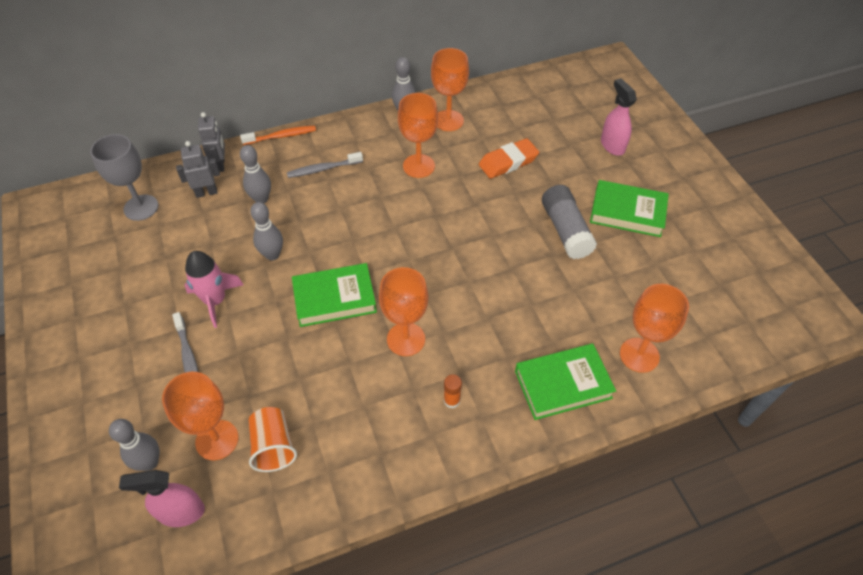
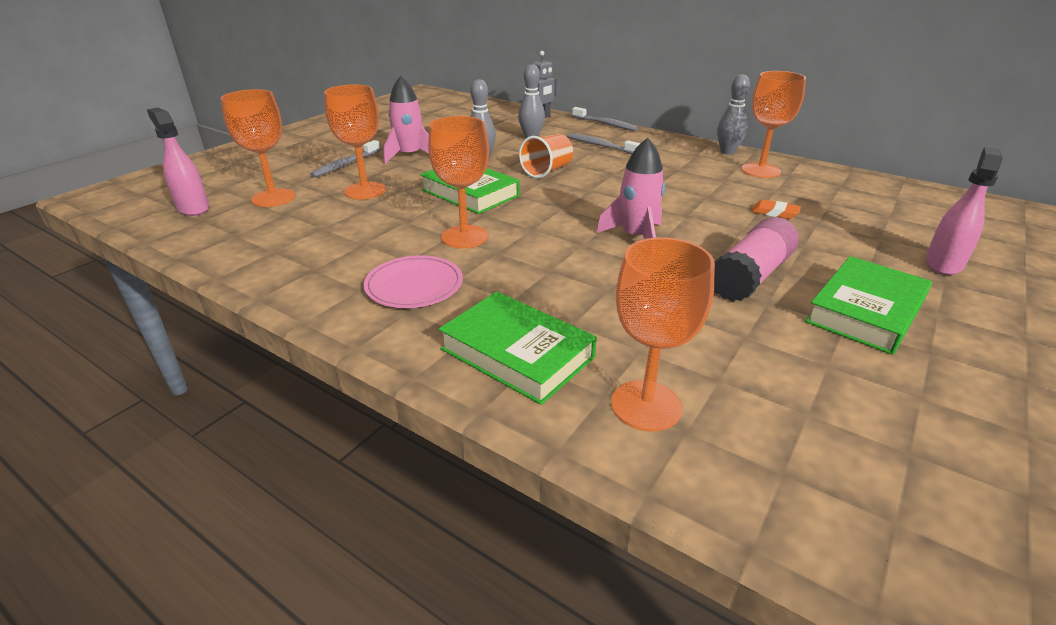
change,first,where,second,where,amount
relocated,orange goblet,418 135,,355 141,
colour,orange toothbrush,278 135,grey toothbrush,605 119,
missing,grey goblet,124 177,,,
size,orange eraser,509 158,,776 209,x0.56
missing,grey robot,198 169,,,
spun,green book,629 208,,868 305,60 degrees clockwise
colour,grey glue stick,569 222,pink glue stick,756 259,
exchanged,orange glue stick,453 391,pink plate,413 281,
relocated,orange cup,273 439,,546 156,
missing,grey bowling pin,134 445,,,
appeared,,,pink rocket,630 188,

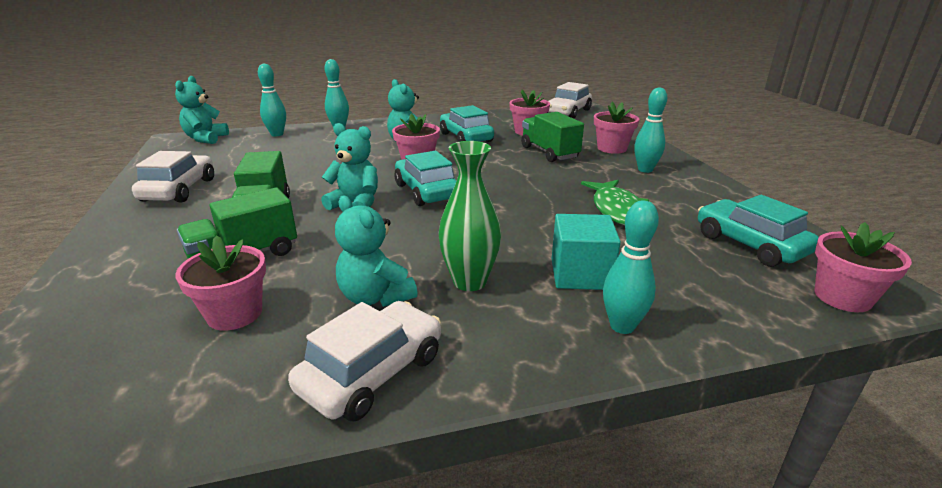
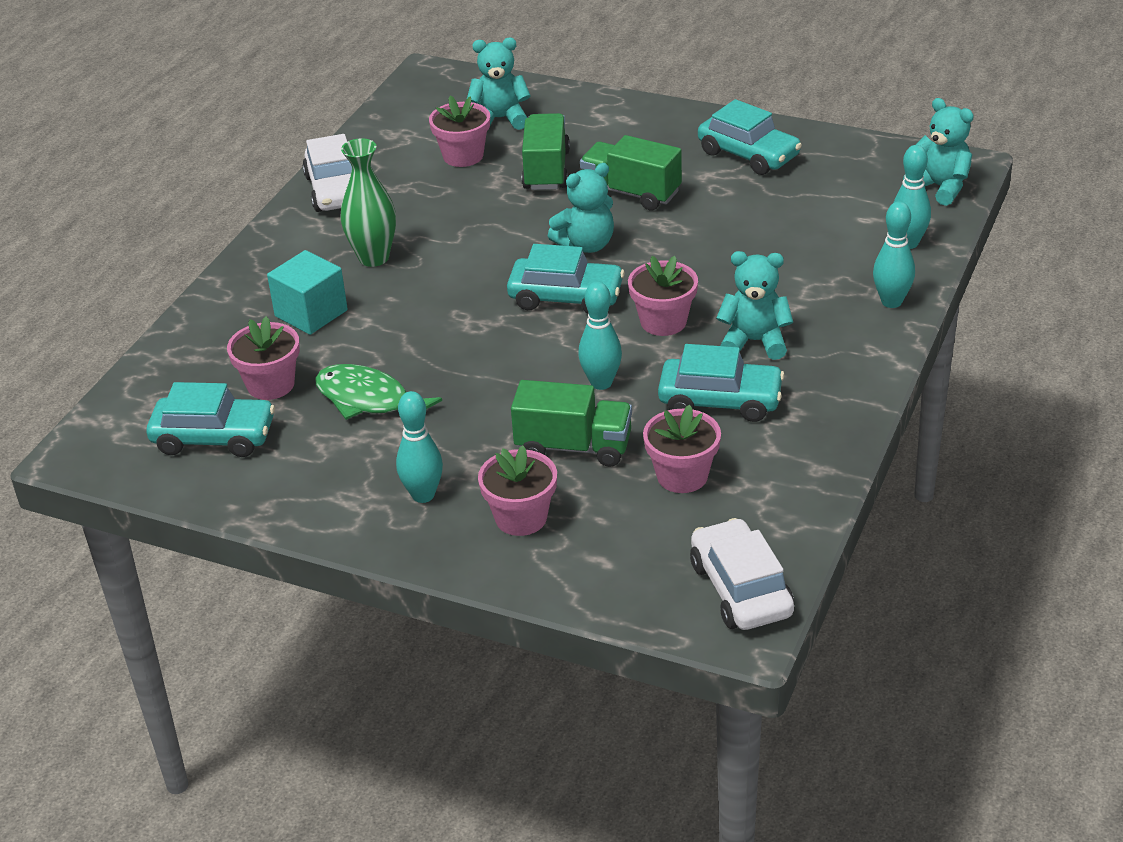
change,first,where,second,where,amount
colour,white car,173 176,turquoise car,750 137,
relocated,turquoise teddy bear,376 251,,499 84,
relocated,turquoise bowling pin,631 267,,600 335,
relocated,pink flower pot,863 267,,263 358,

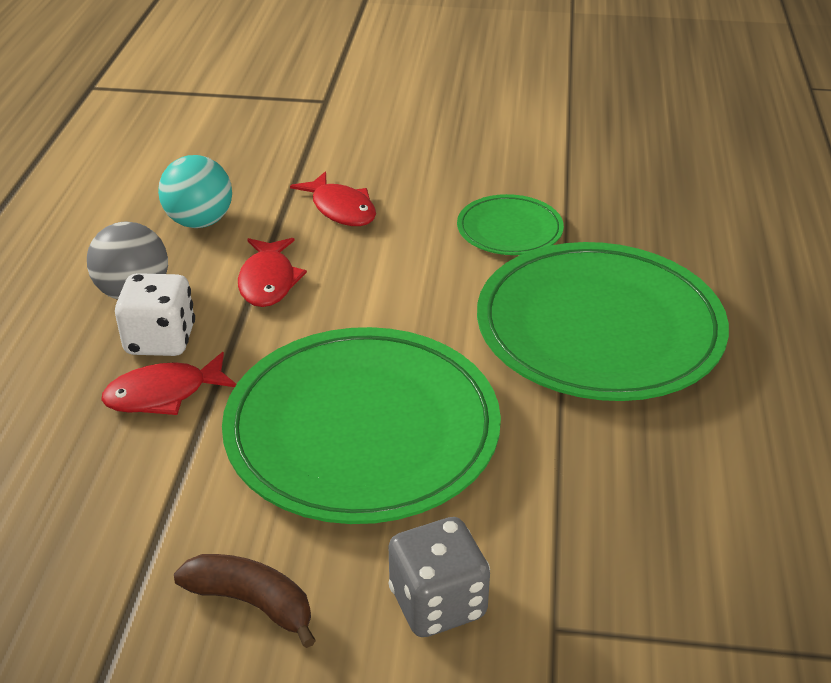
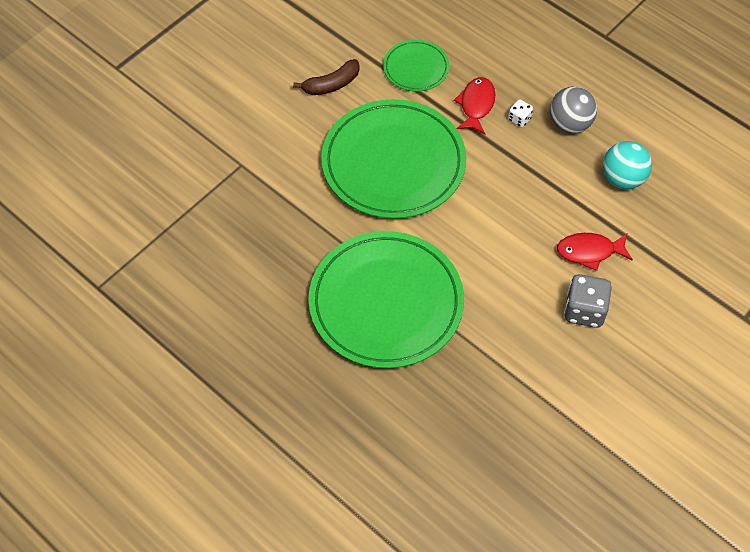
change,first,where,second,where,amount
relocated,green plate,510 224,,416 66,
missing,red fish,272 272,,,
size,white dice,155 314,,520 113,x0.53
relocated,grey dice,439 577,,588 301,

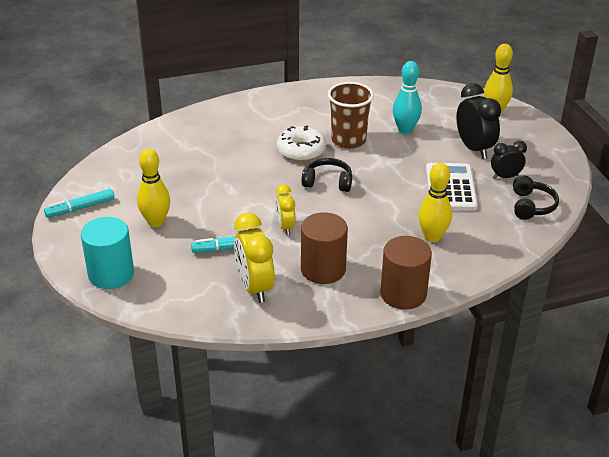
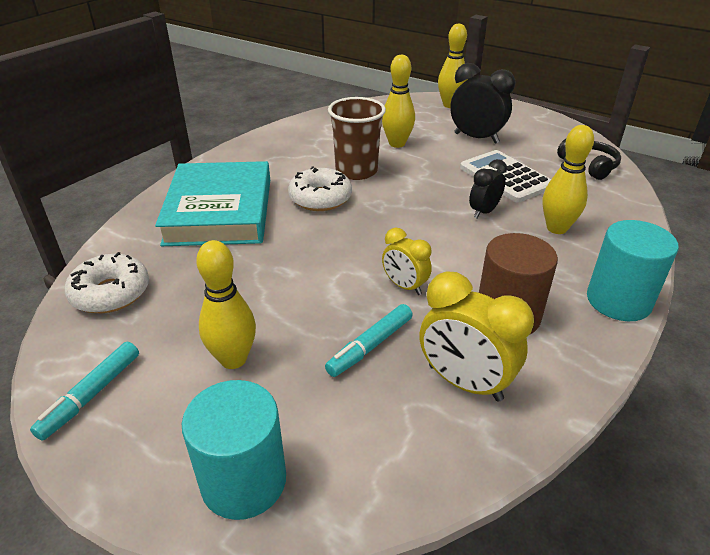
change,first,where,second,where,amount
colour,turquoise bowling pin,407 97,yellow bowling pin,398 101,
relocated,black clock,509 160,,488 188,
missing,black headphones,327 175,,,
colour,brown cylinder,406 273,turquoise cylinder,633 270,
appeared,,,turquoise book,212 203,
appeared,,,white donut,107 282,

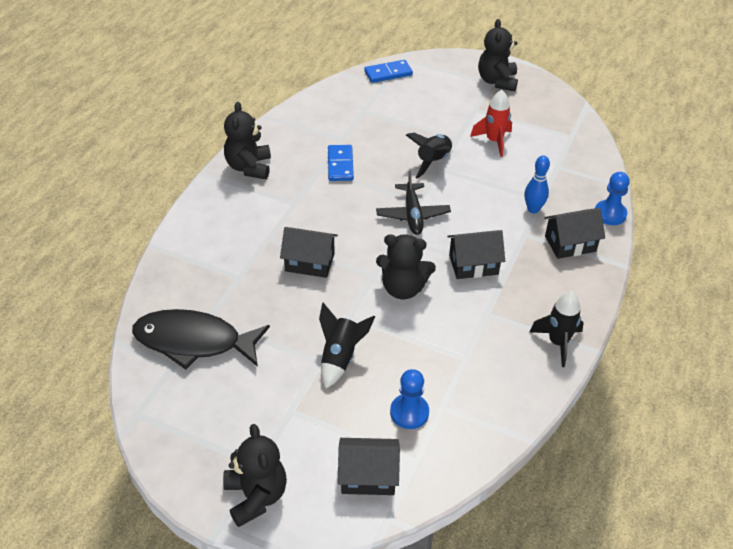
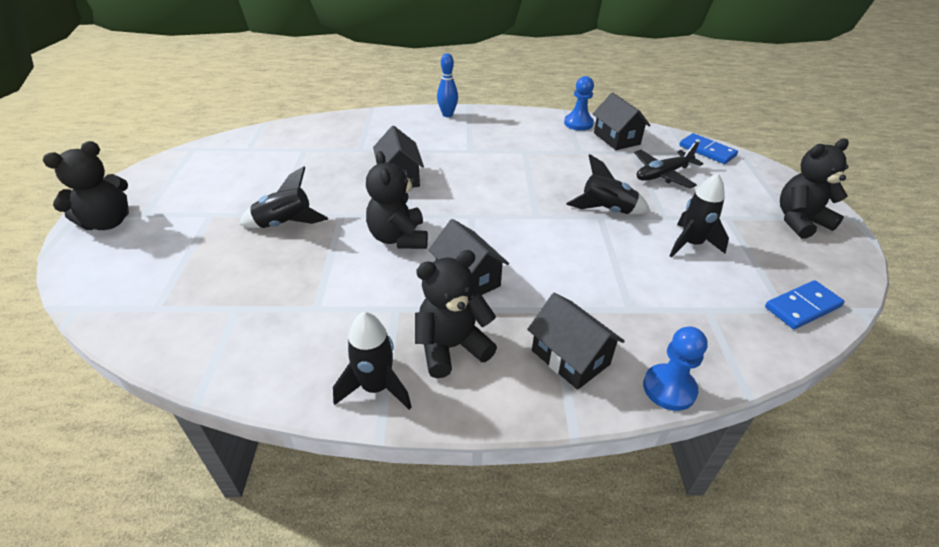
change,first,where,second,where,amount
colour,red rocket,491 123,black rocket,699 215,
relocated,black teddy bear,247 140,,456 314,
relocated,blue domino,341 163,,805 304,
relocated,blue bowling pin,537 184,,447 85,
relocated,black plane,413 202,,668 165,
missing,black fish,201 339,,,
relocated,blue pawn,409 399,,579 103,
relocated,black house,369 466,,622 121,

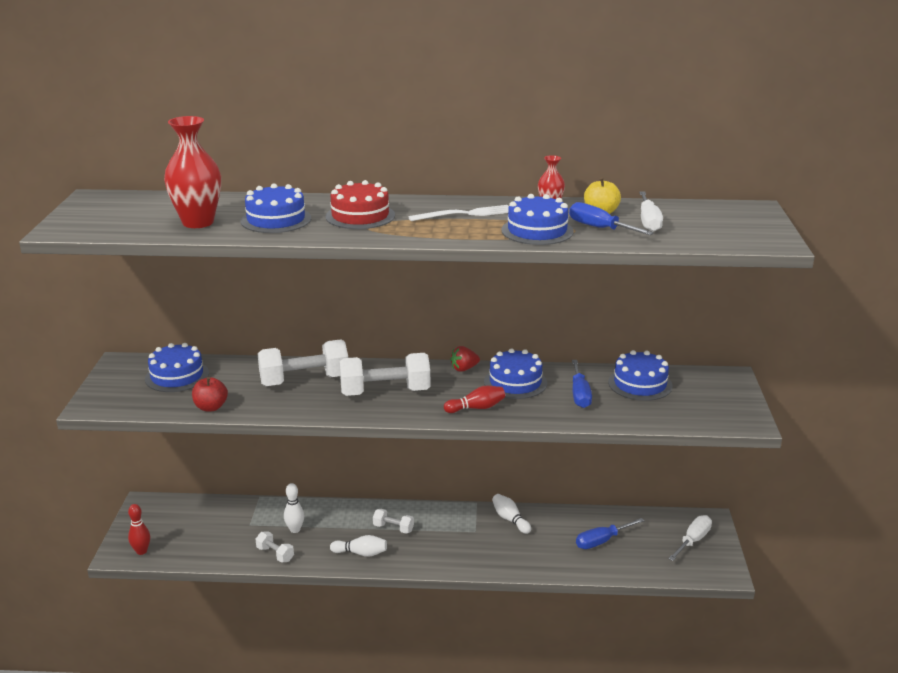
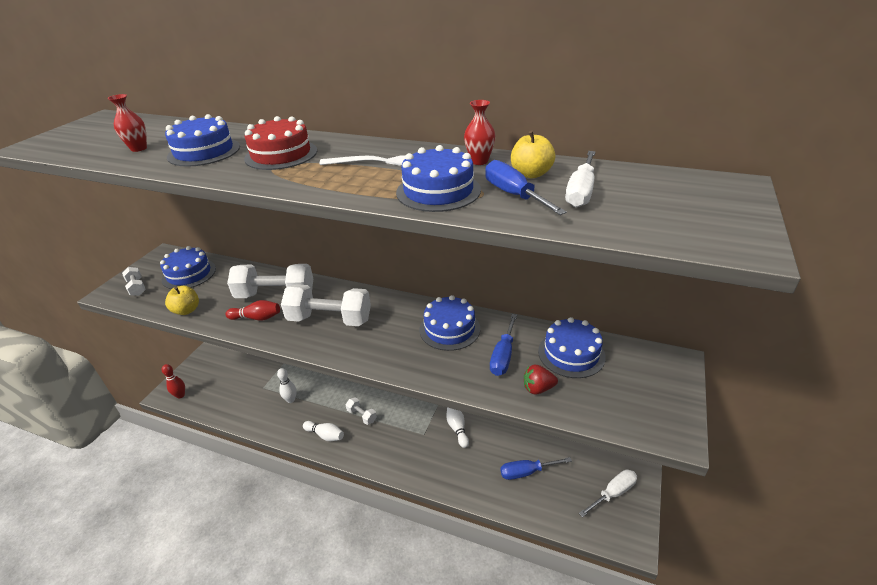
change,first,where,second,where,amount
size,red vase,192 172,,127 123,x0.51
relocated,red strawberry,465 359,,541 380,
colour,red apple,210 394,yellow apple,182 300,
relocated,red bowling pin,474 399,,252 310,
relocated,white dumbbell,275 546,,134 281,

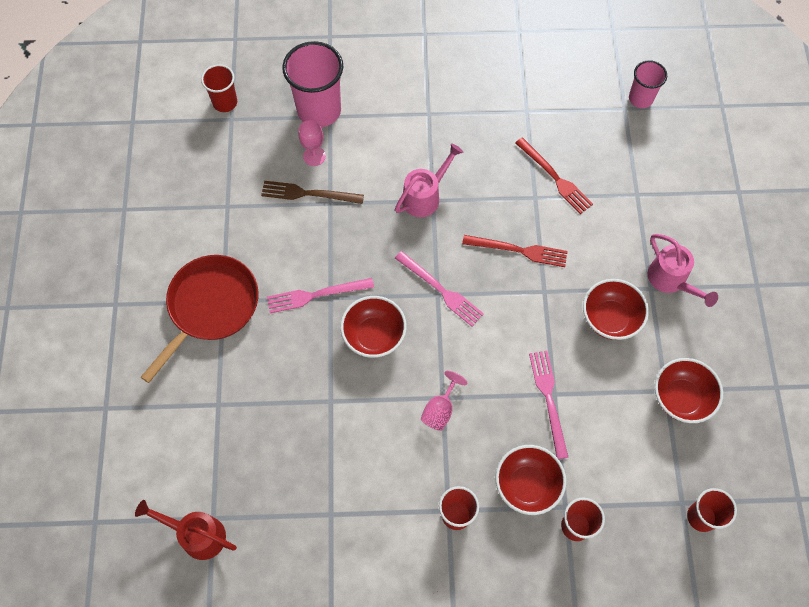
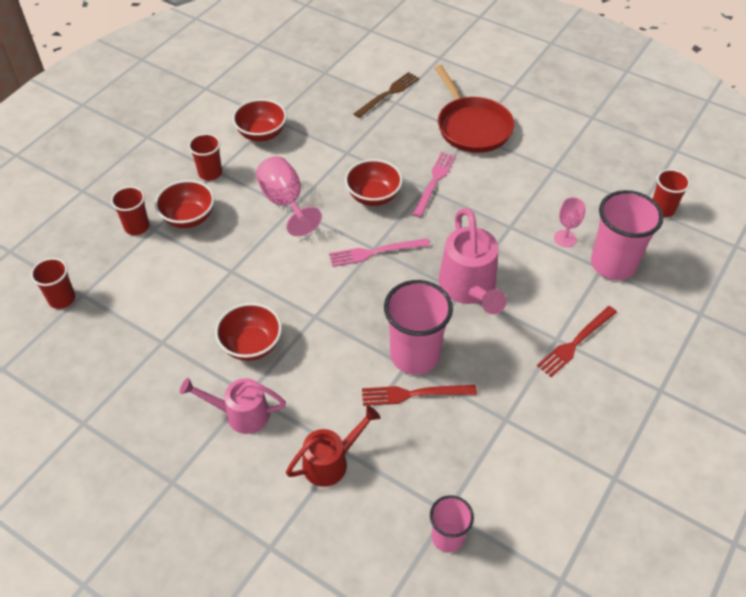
change,first,where,second,where,amount
size,pink watering can,429 180,,472 261,x1.52
relocated,brown fork,312 192,,386 95,
relocated,red fork,515 251,,577 341,
missing,pink fork,549 405,,,
relocated,red bowl,689 390,,259 120,
size,pink goblet,444 401,,289 196,x1.68
relocated,red watering can,186 530,,333 446,
appeared,,,pink cup,418 327,

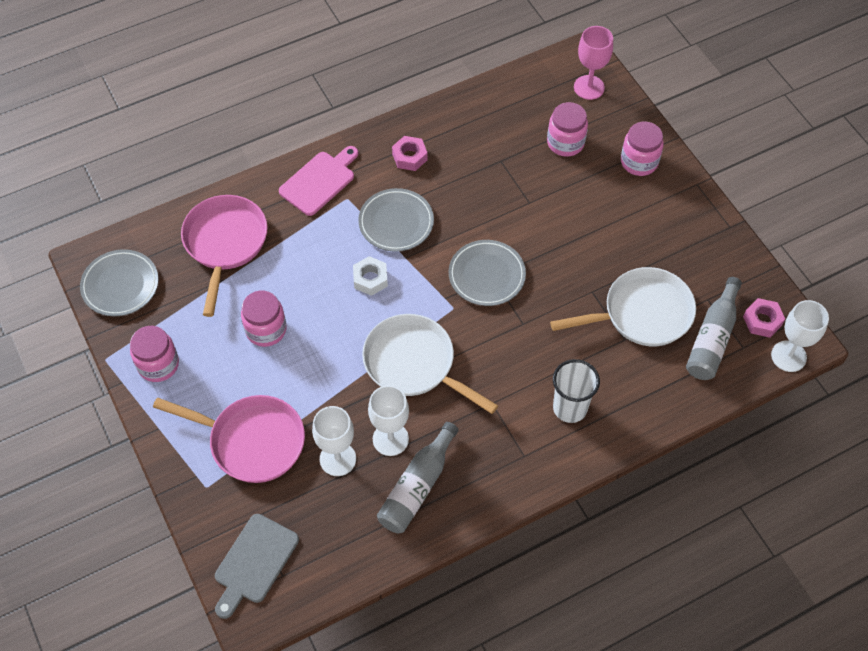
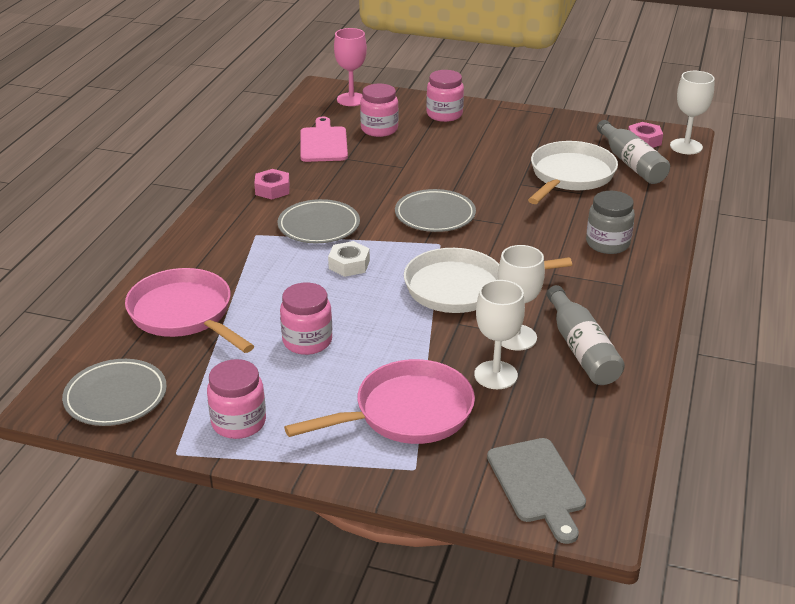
change,first,where,second,where,amount
relocated,pink cutting board,318 181,,324 139,
exchanged,white cup,576 391,grey jar,610 222,

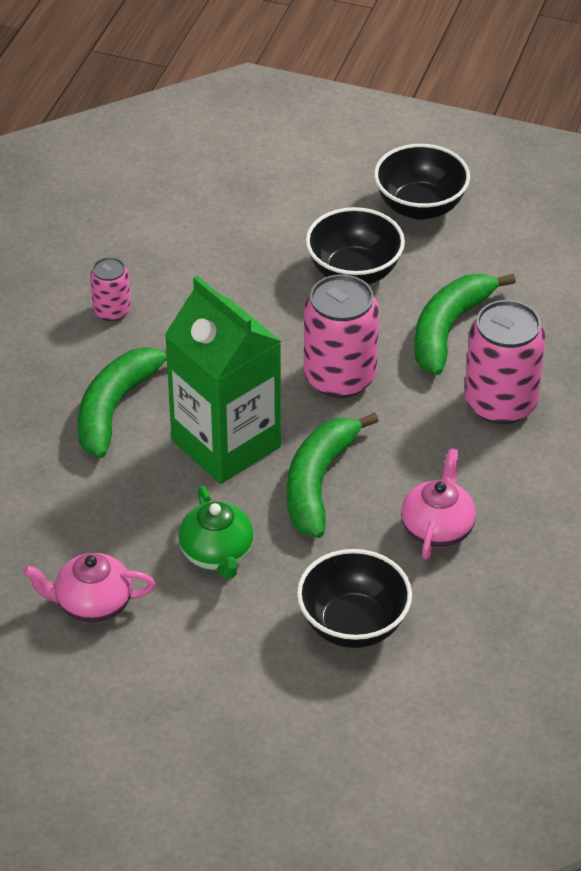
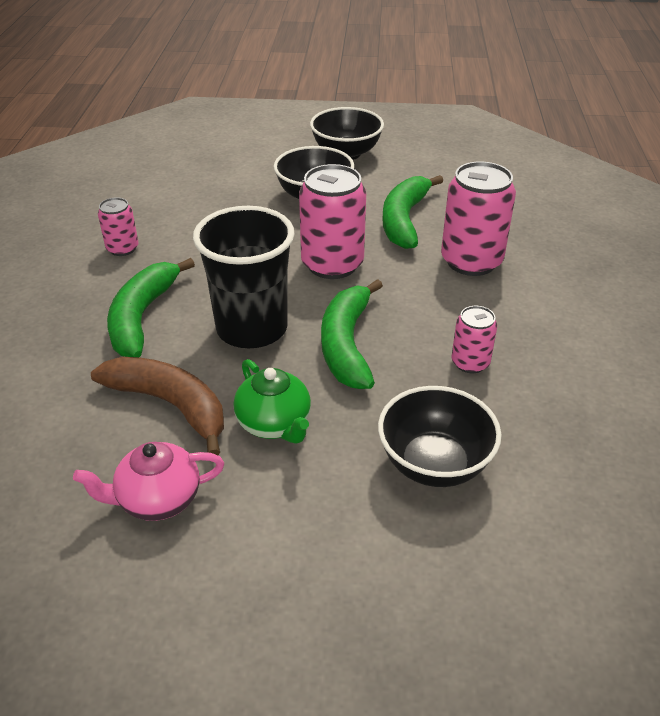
change,first,where,second,where,amount
exchanged,green carton,223 380,black cup,244 277,
exchanged,pink teapot,438 503,pink can,474 339,
appeared,,,brown banana,157 406,

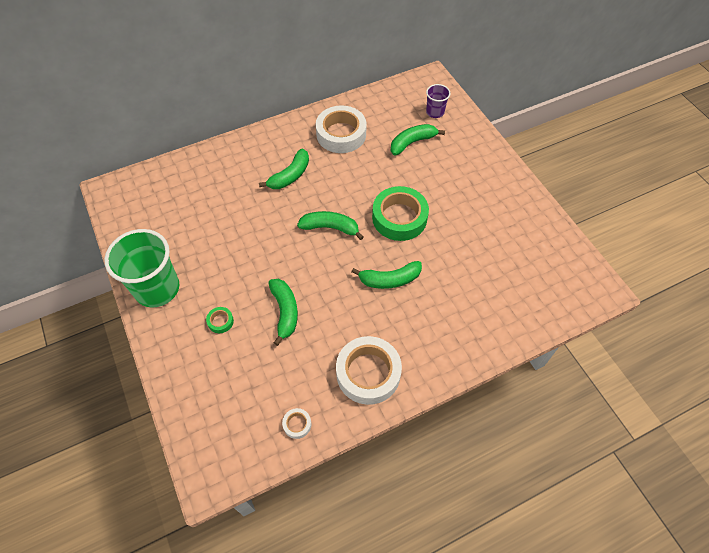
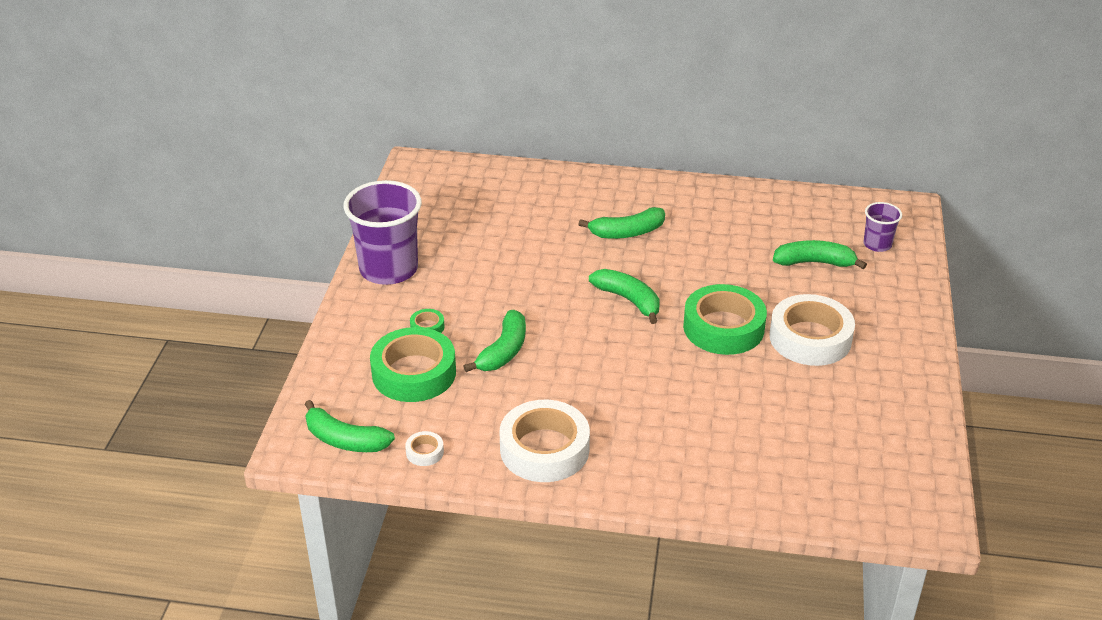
change,first,where,second,where,amount
relocated,white tape,341 129,,812 330,
colour,green cup,141 268,purple cup,382 232,
relocated,green banana,387 275,,350 426,
appeared,,,green tape,413 364,

